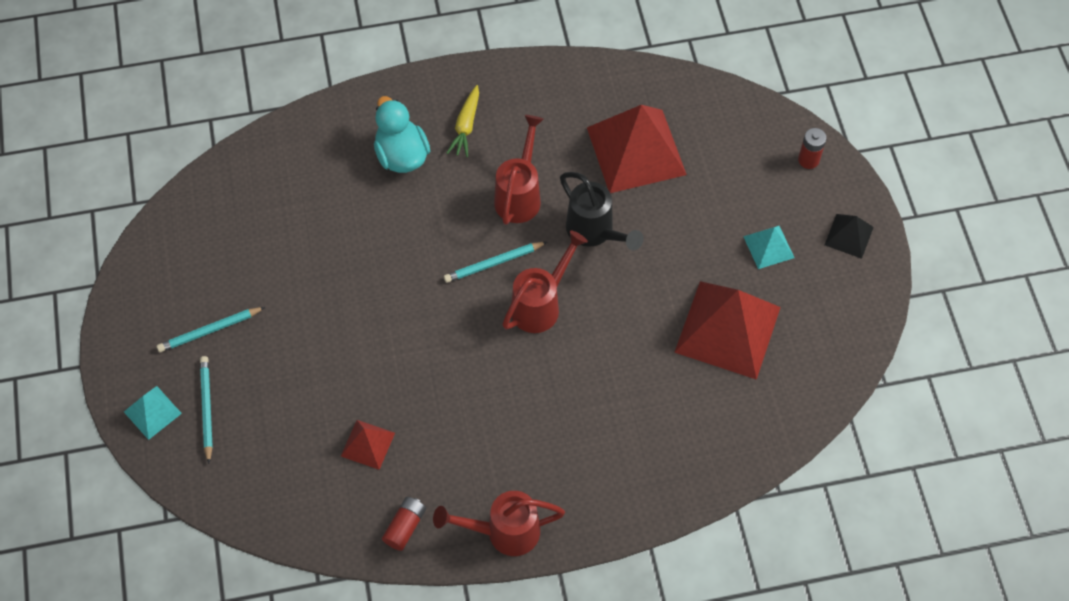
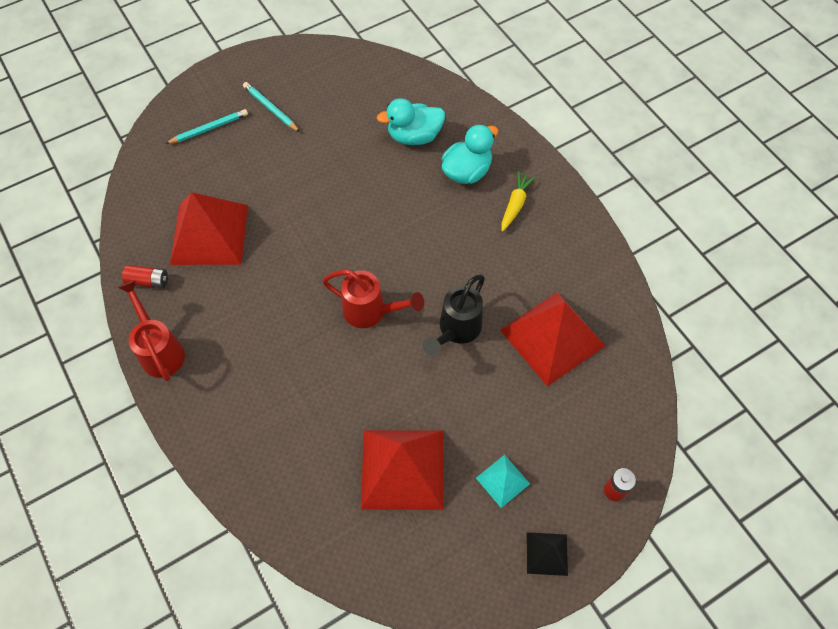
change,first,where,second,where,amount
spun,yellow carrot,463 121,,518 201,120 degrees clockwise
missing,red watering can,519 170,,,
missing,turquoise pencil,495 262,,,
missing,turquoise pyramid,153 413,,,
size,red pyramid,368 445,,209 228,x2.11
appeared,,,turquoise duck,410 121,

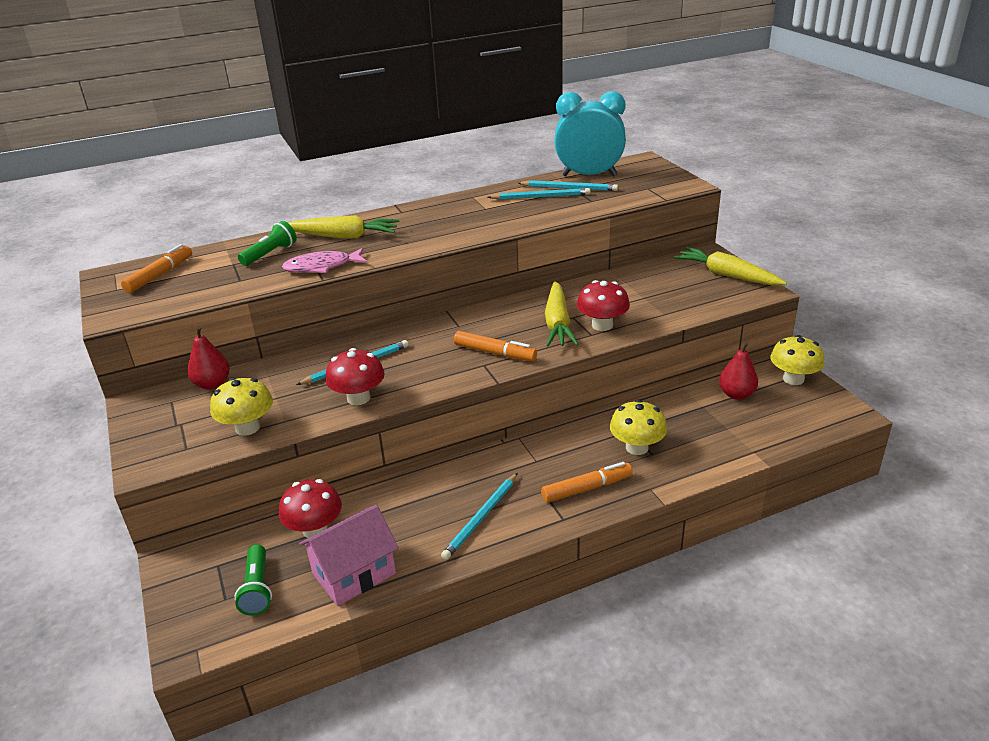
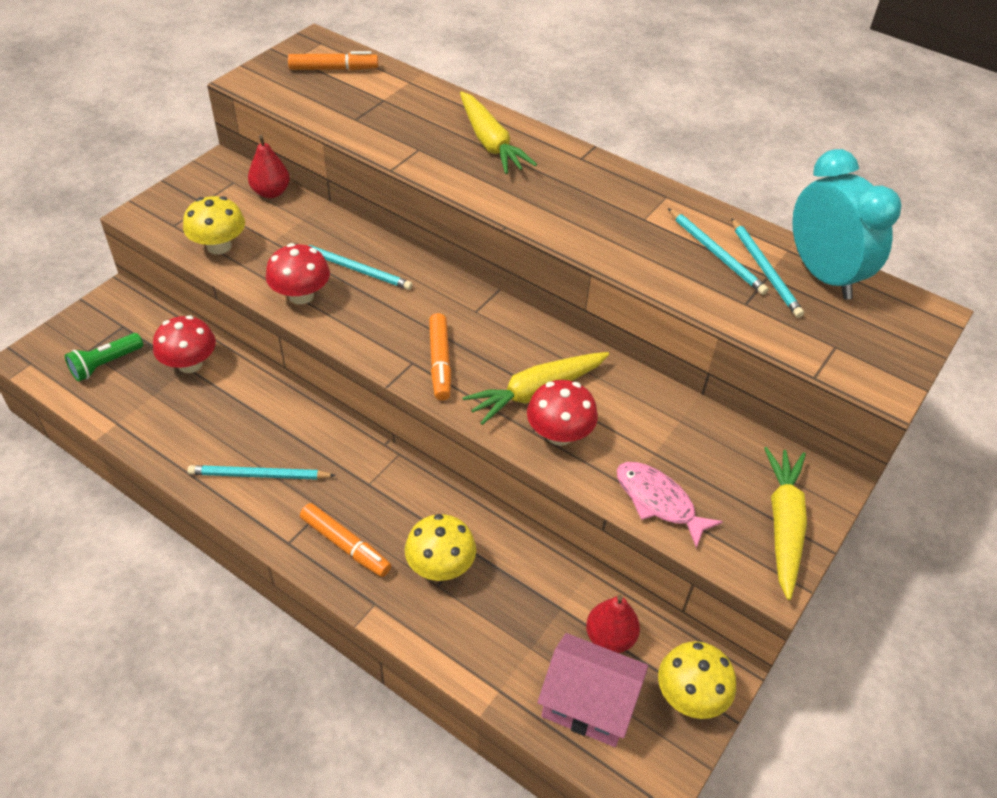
change,first,where,second,where,amount
missing,green flashlight,267 243,,,
relocated,pink fish,324 260,,670 505,
relocated,pink house,349 555,,592 690,

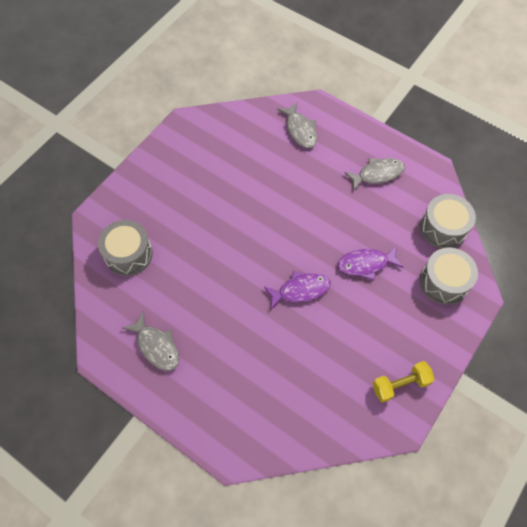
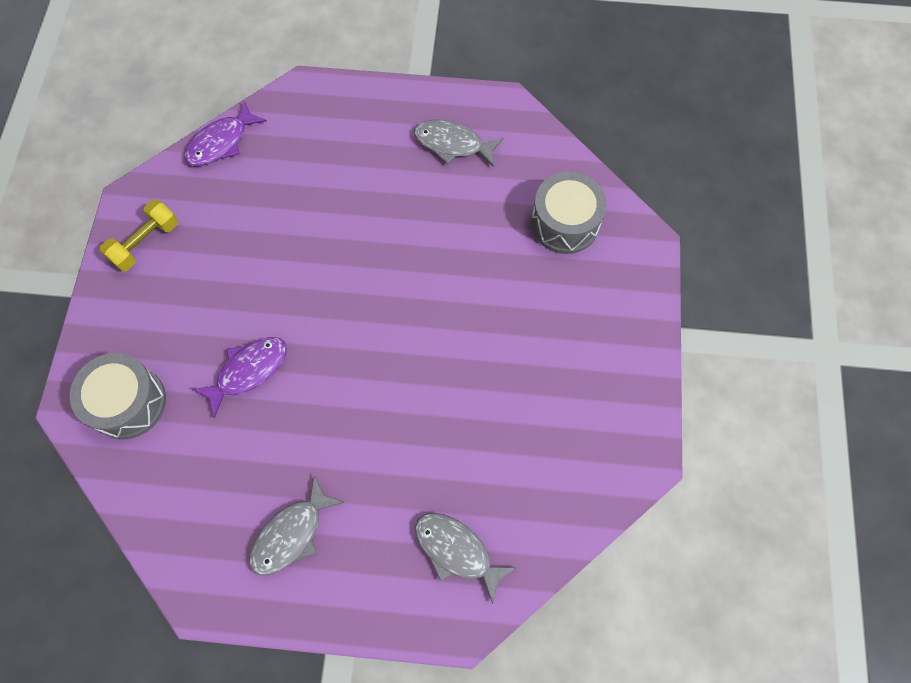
change,first,where,second,where,amount
missing,grey drum,448 221,,,
relocated,purple fish,297 290,,225 133,

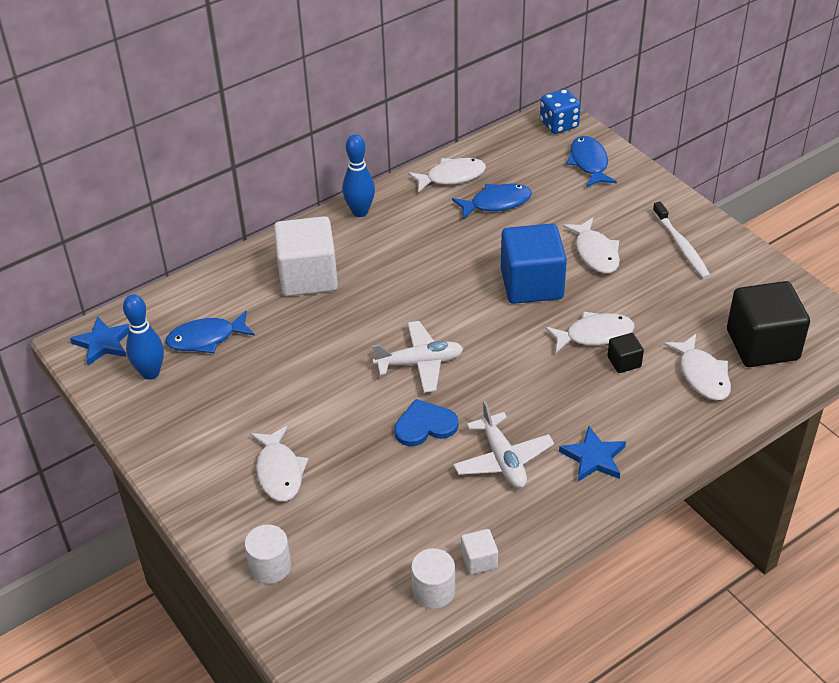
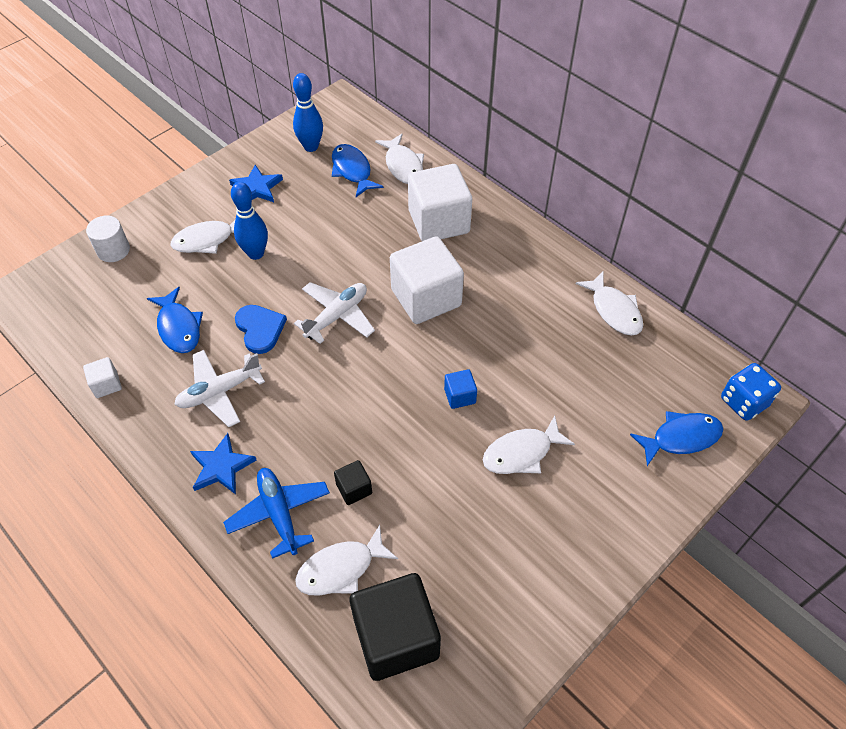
change,first,where,second,where,amount
relocated,blue bowling pin,358 175,,249 221,
relocated,blue fish,492 201,,175 320,
missing,white toothbrush,682 240,,,
size,blue cube,534 264,,460 389,x0.45
relocated,white fish,590 332,,399 159,
relocated,blue star,99 341,,256 183,
spun,white plane,417 357,,334 313,120 degrees counterclockwise
missing,white cylinder,433 578,,,
appeared,,,white cube,427 280,
appeared,,,blue plane,276 513,

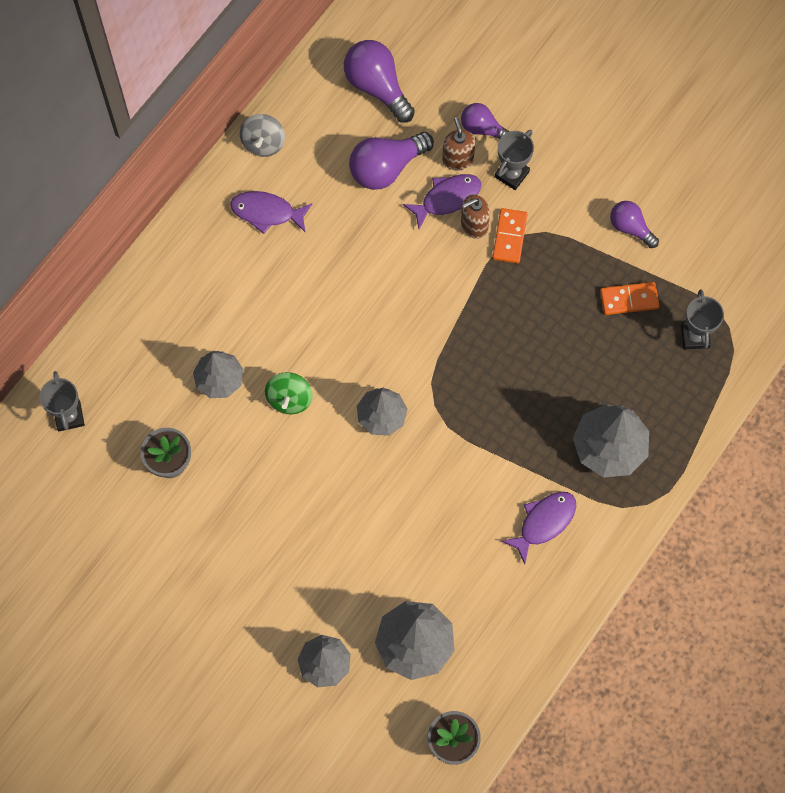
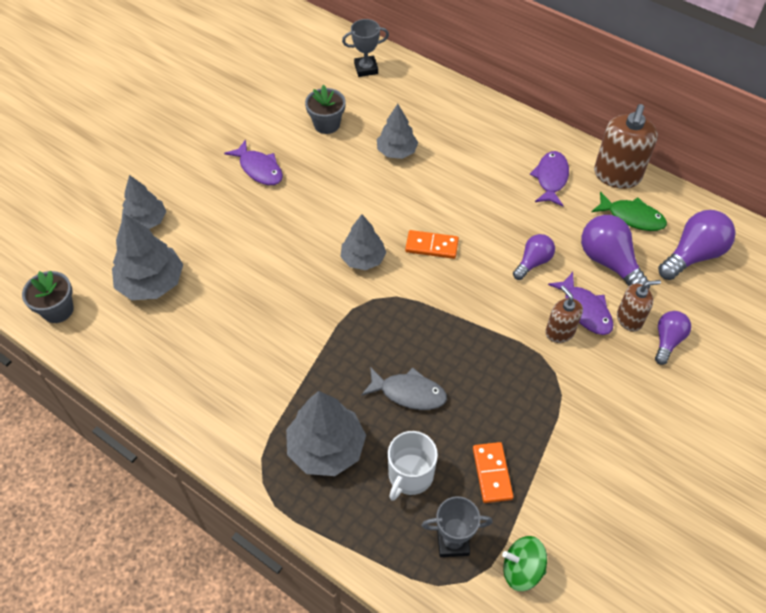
change,first,where,second,where,amount
exchanged,grey spinning top,262 135,brown soap dispenser,626 146,
missing,grey trophy,514 160,,,
relocated,purple light bulb,634 224,,534 257,
relocated,orange domino,509 235,,432 244,
relocated,green spinning top,289 393,,524 563,
relocated,purple fish,538 528,,253 162,
appeared,,,green fish,629 211,
appeared,,,grey fish,404 388,
appeared,,,white mug,413 466,

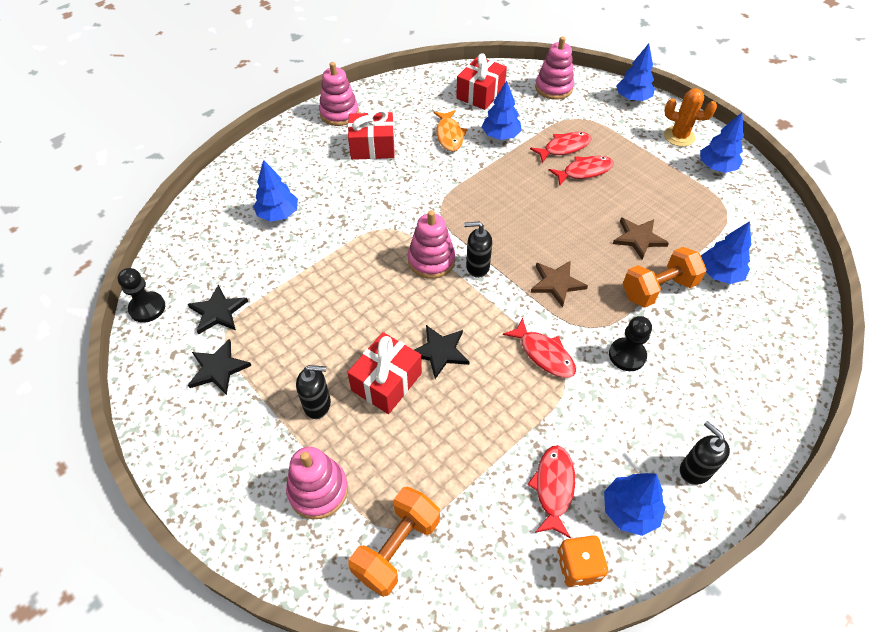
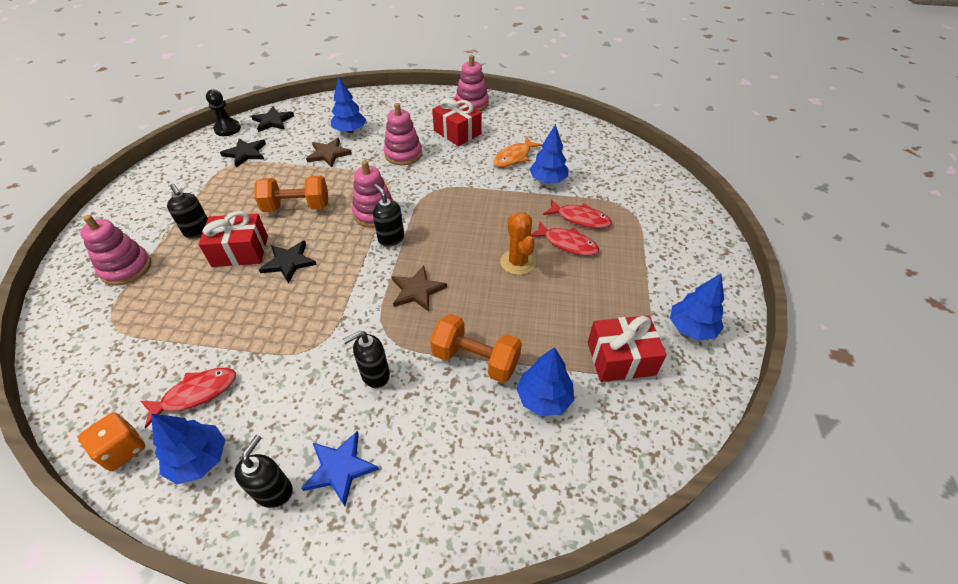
change,first,where,second,where,amount
relocated,pink stacking toy,554 68,,403 134,
missing,blue tree,635 72,,,
relocated,red gift,481 81,,627 348,
relocated,orange cactus,690 117,,518 243,
relocated,brown star,641 239,,329 152,
exchanged,black pawn,630 343,black soap dispenser,366 359,
missing,red fish,539 348,,,
relocated,black star,220 367,,272 119,
relocated,orange dumbbell,394 542,,291 193,
appeared,,,blue star,340 468,

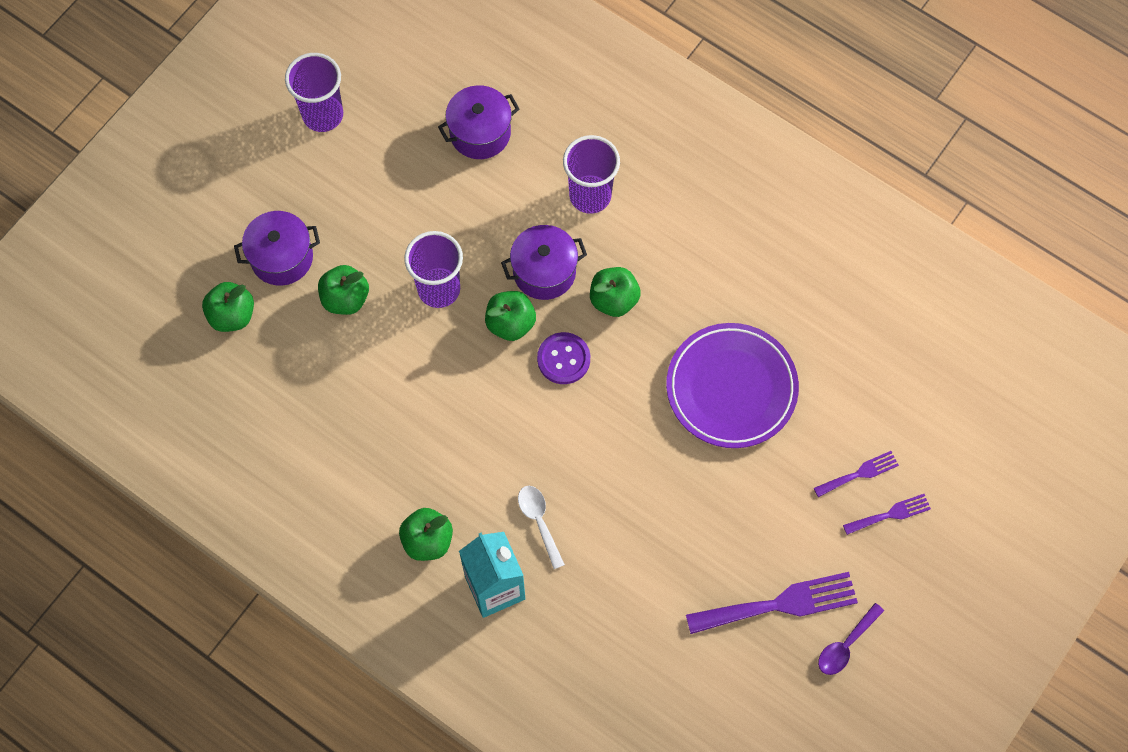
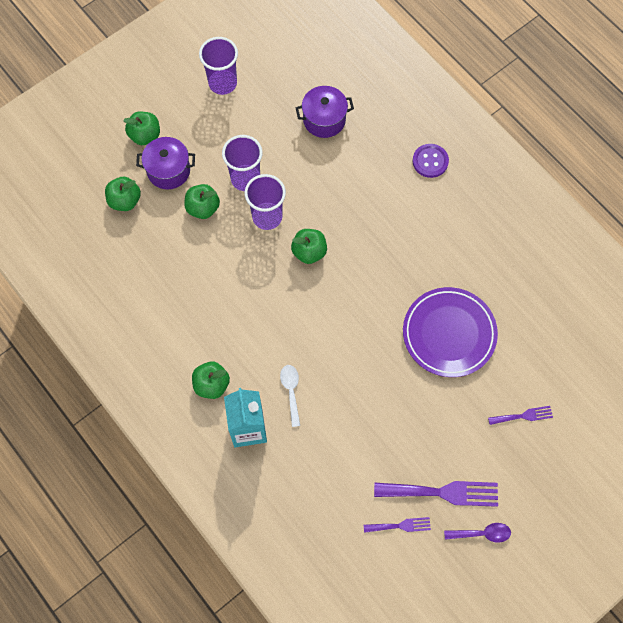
change,first,where,second,where,amount
relocated,purple cup,591 174,,242 163,
missing,purple pot,544 262,,,
relocated,green apple,615 292,,141 128,
relocated,purple button,563 358,,431 161,
relocated,purple fork,887 514,,397 525,
spun,purple spoon,851 639,,477 533,150 degrees counterclockwise

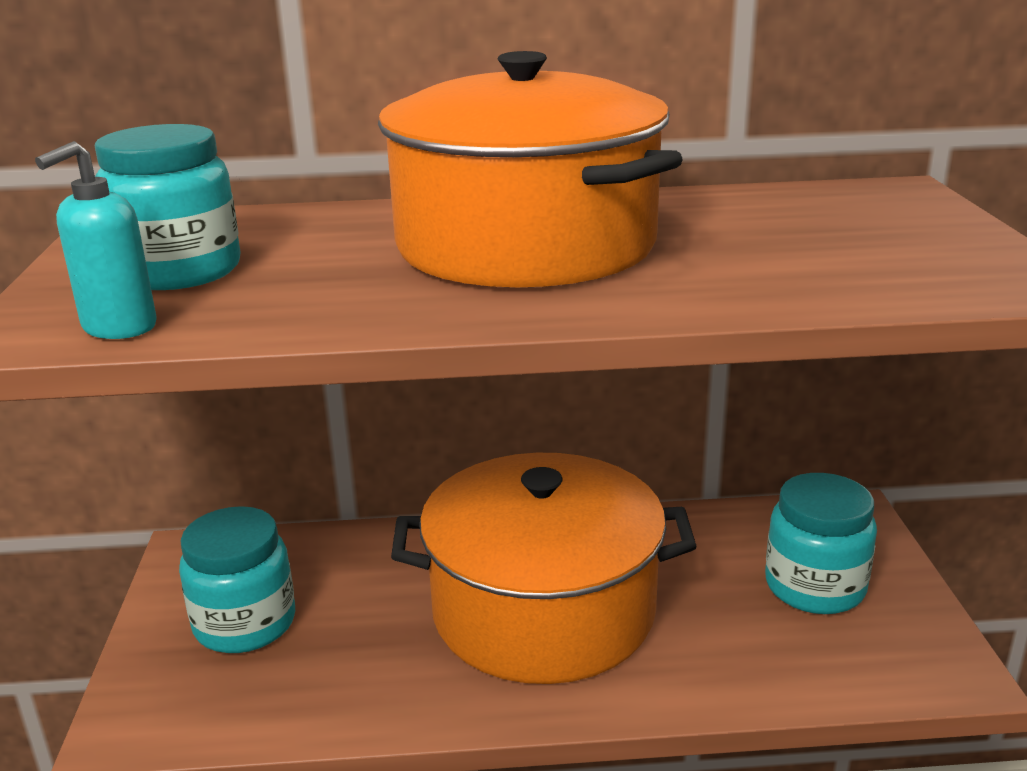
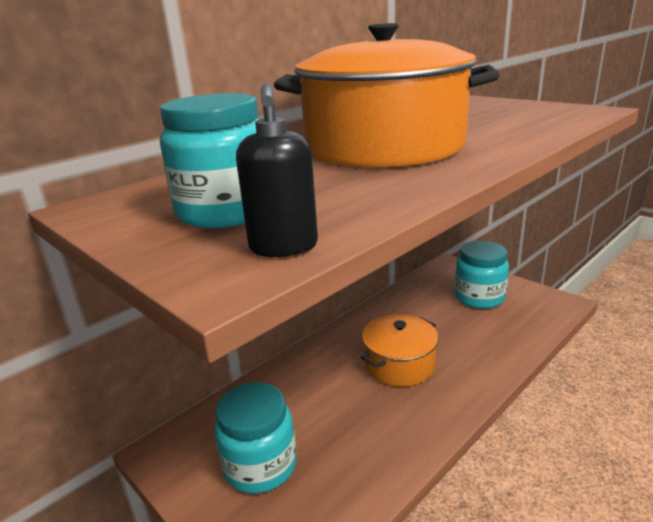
change,first,where,second,where,amount
colour,turquoise soap dispenser,95 240,black soap dispenser,277 170,
size,orange pot,544 568,,400 350,x0.54

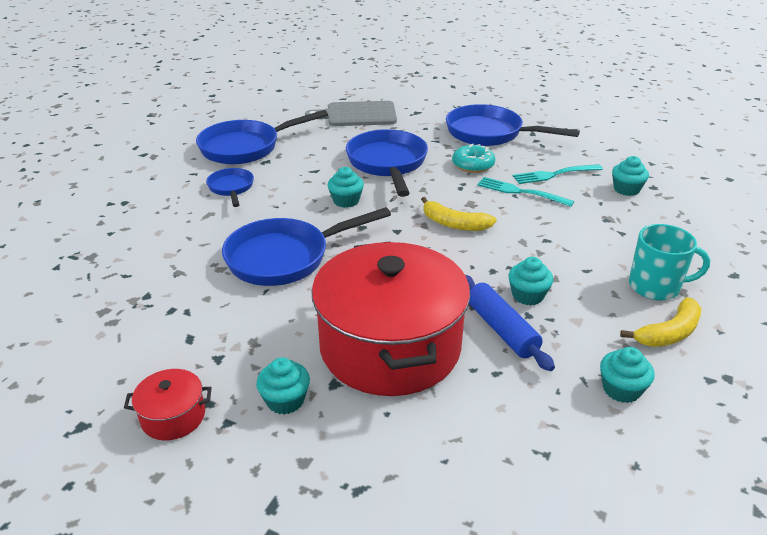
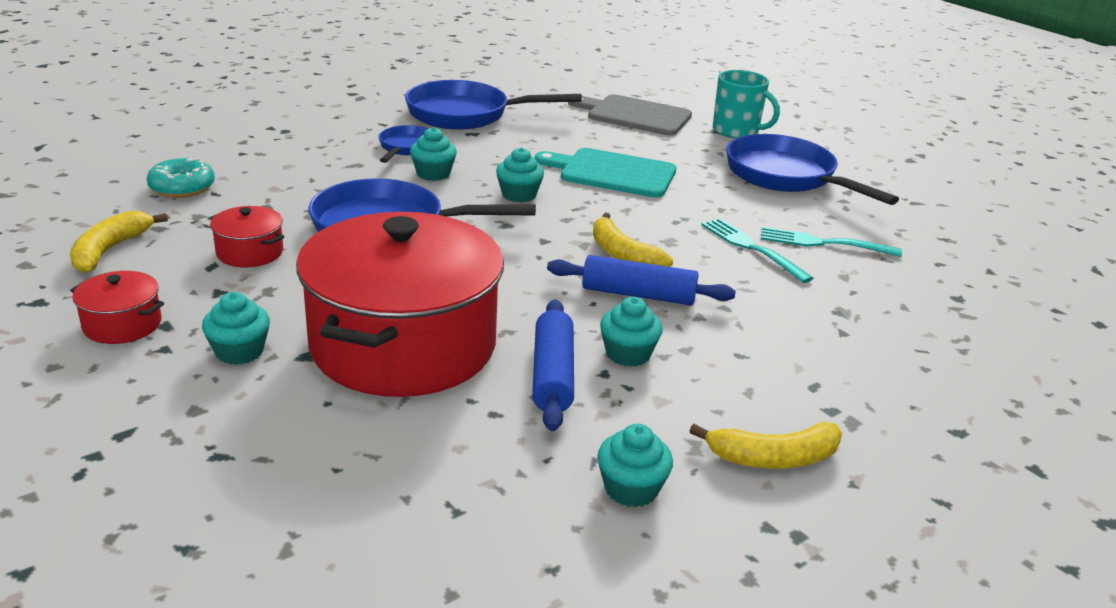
change,first,where,second,where,amount
exchanged,blue pan,387 163,turquoise cutting board,605 173,
relocated,turquoise donut,473 158,,181 178,
relocated,turquoise cupcake,630 176,,433 154,
relocated,turquoise mug,669 262,,746 104,
appeared,,,red pot,247 236,
appeared,,,yellow banana,119 242,
appeared,,,blue rolling pin,641 280,

